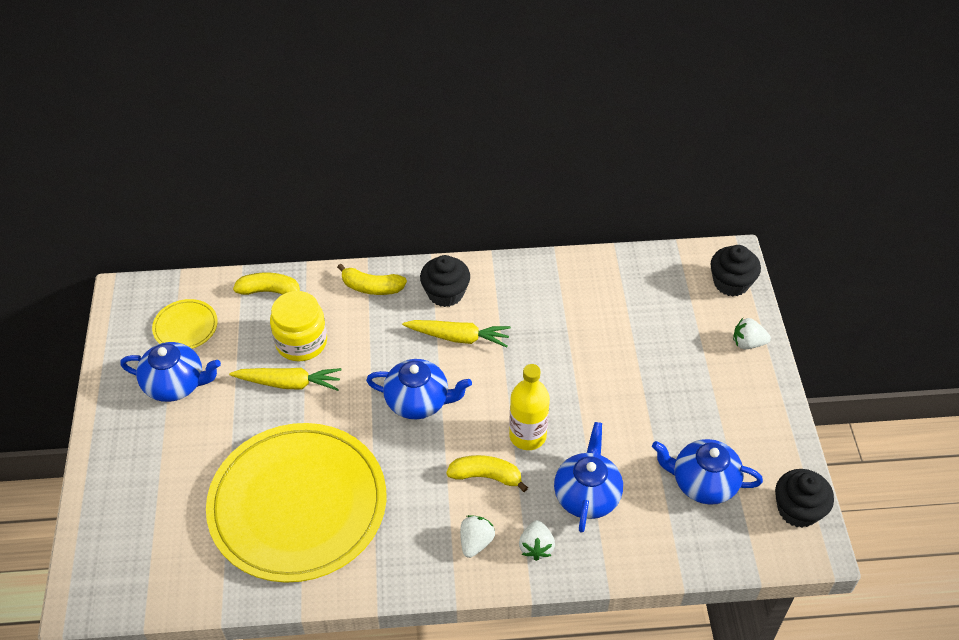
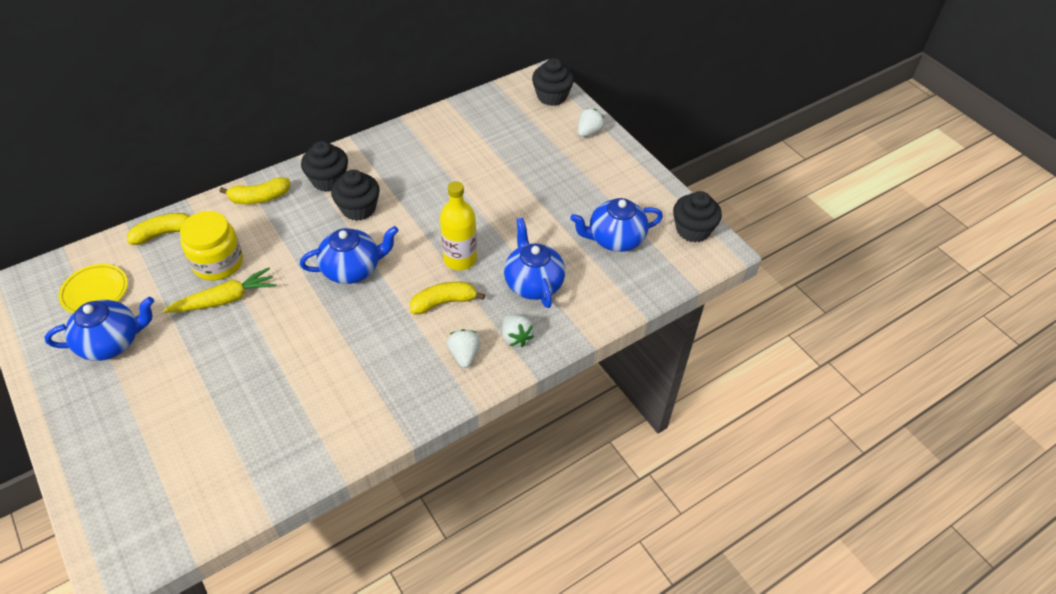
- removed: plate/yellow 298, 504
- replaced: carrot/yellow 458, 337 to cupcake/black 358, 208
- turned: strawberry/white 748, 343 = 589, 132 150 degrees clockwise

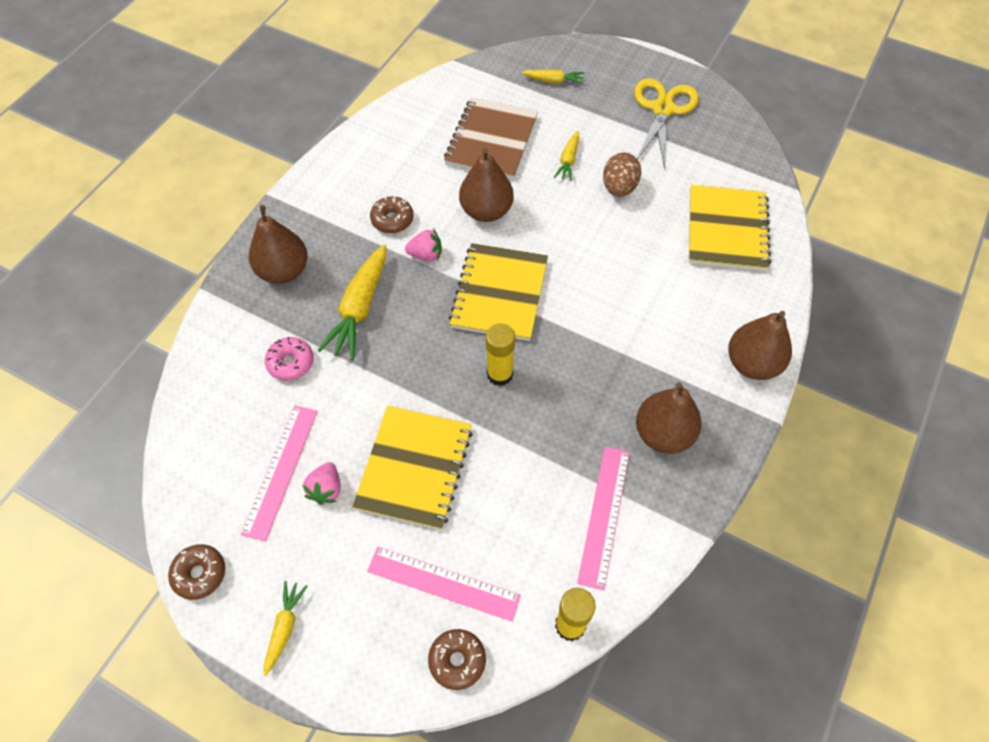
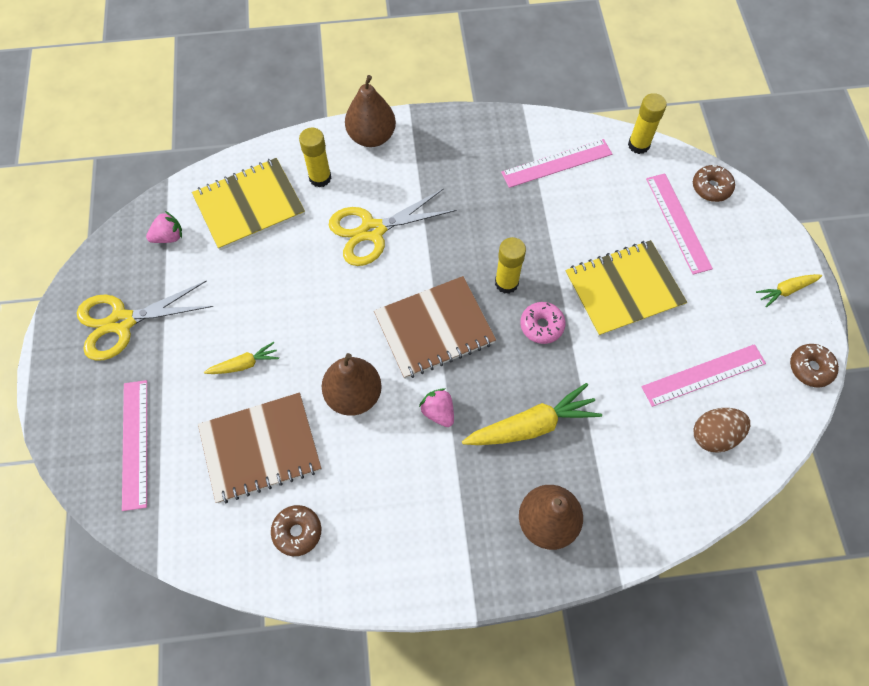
- removed: pear/brown 663, 434
- added: glue stick/yellow 320, 178
- added: scissors/yellow 372, 231
- moved: donut/pink 291, 363 to 541, 326
- moved: strawberry/pink 326, 489 to 168, 237
- moved: donut/brown 392, 219 to 297, 532
- moved: egg/brown 619, 188 to 714, 435
- replaced: carrot/yellow 553, 81 to ruler/pink 135, 443
- recoloured: notebook/yellow 499, 293 to notebook/brown 434, 329

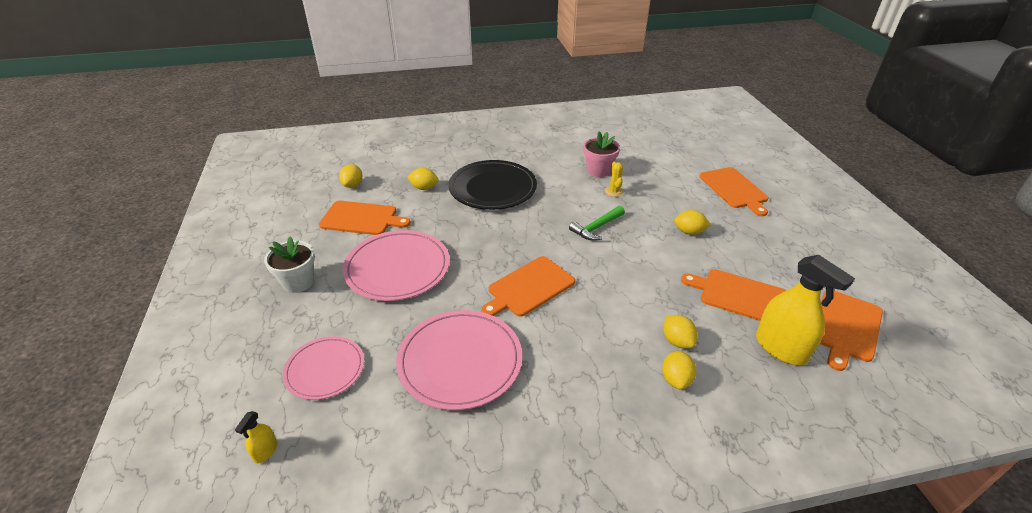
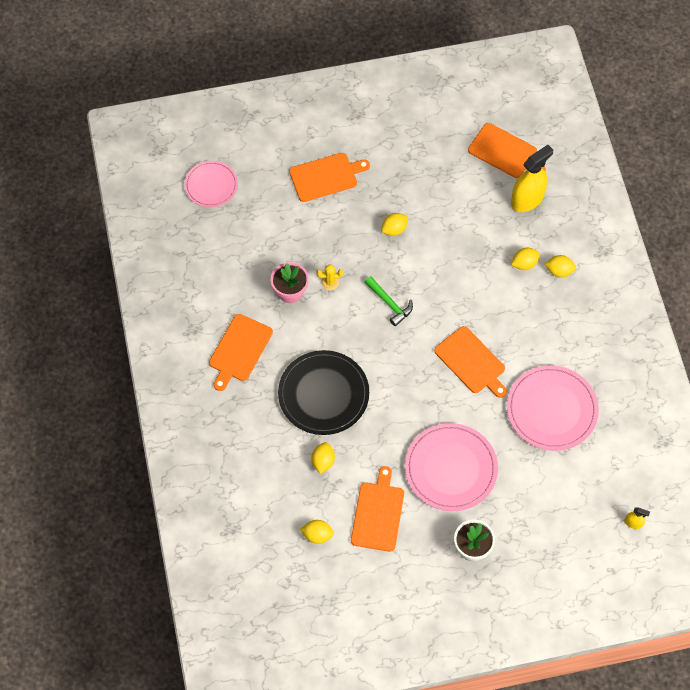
- moved: plate/pink 325, 369 to 211, 185
- moved: cutting board/orange 739, 296 to 239, 350
- turned: lemon/yellow 689, 232 = 394, 229 45 degrees clockwise

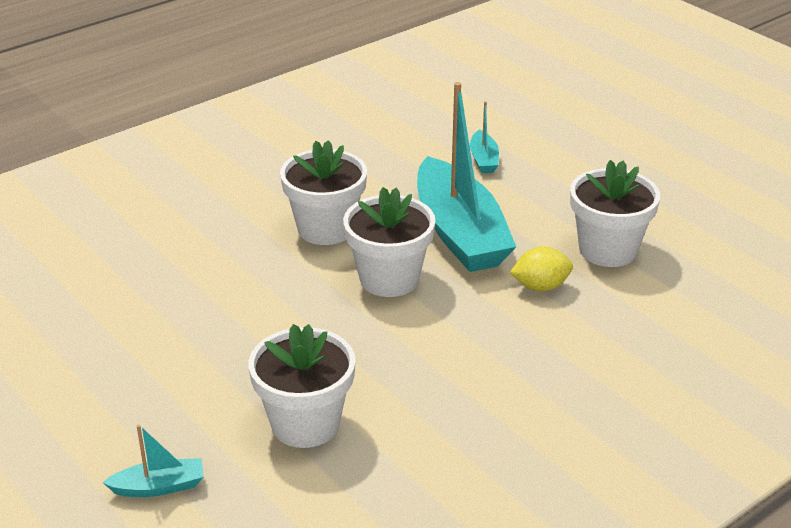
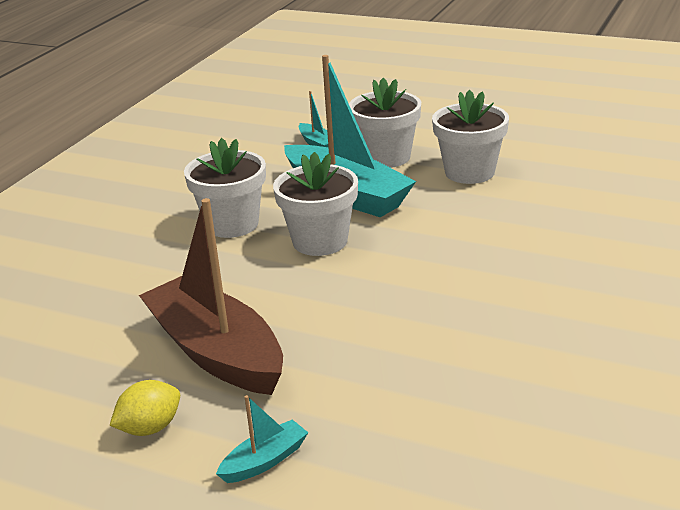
- added: boat/brown 216, 352
- moved: flower pot/white 305, 423 to 386, 157
- moved: lemon/yellow 540, 286 to 150, 428

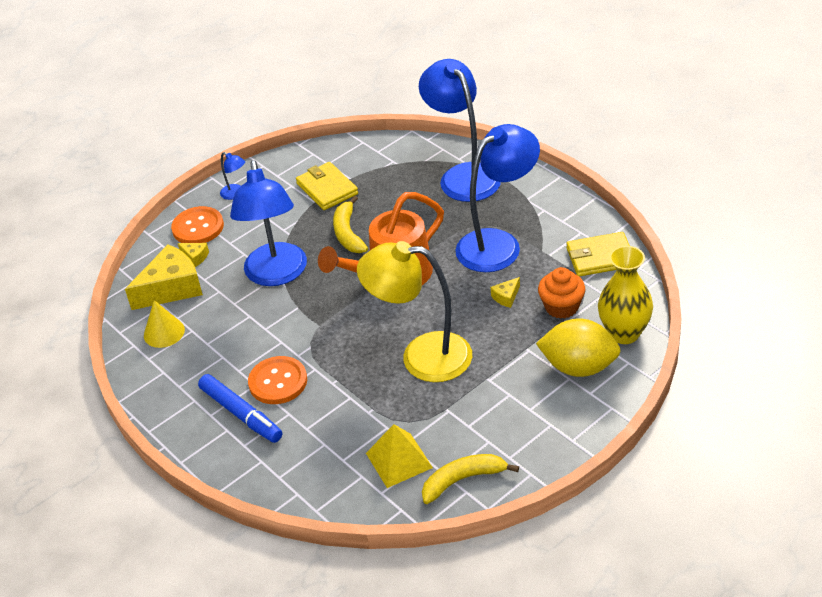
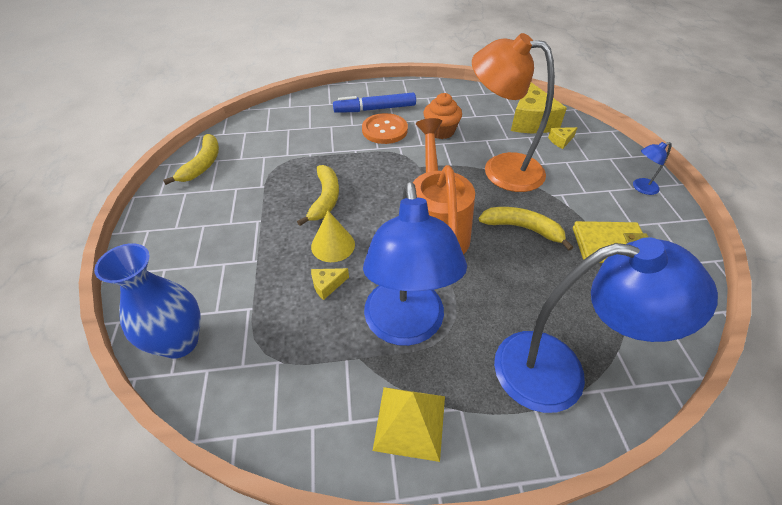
- removed: button/orange 198, 227
- removed: lemon/yellow 579, 367
- removed: wallet/yellow 600, 257
- moved: cone/yellow 164, 332 to 333, 245
- moved: pyramid/yellow 399, 460 to 410, 422
- moved: cupcake/orange 561, 307 to 441, 131
- replaced: lamp/yellow 422, 356 to banana/yellow 325, 199
- recoloured: lamp/blue 276, 275 to lamp/orange 501, 169
- recoloured: vase/yellow 624, 333 to vase/blue 179, 342
- turned: cheese/yellow 506, 297 = 327, 285 105 degrees counterclockwise

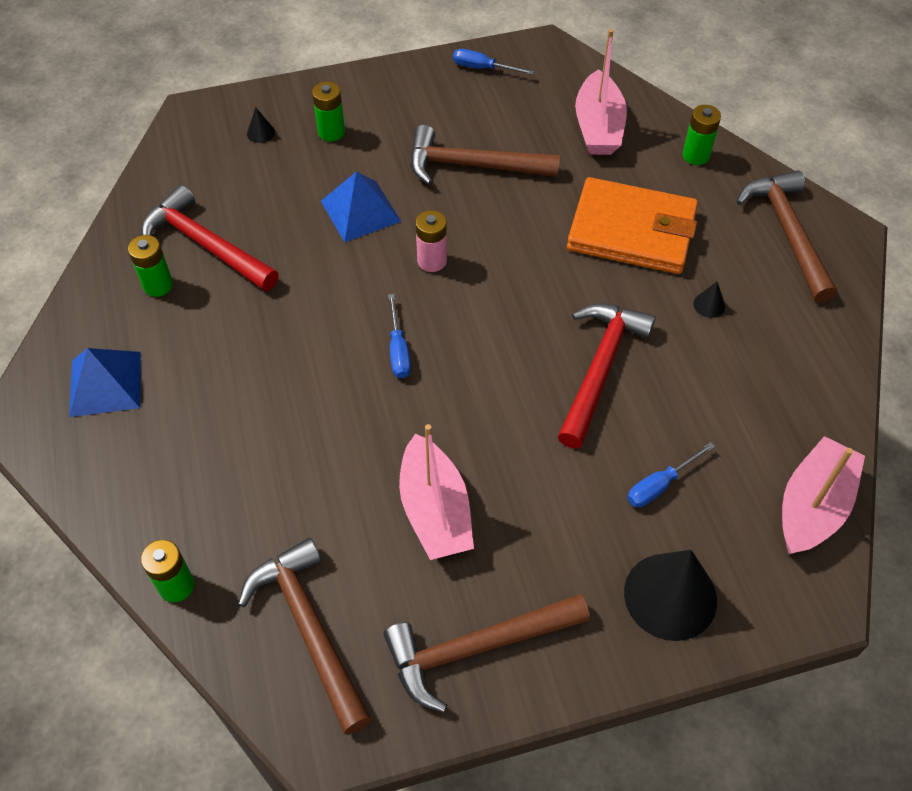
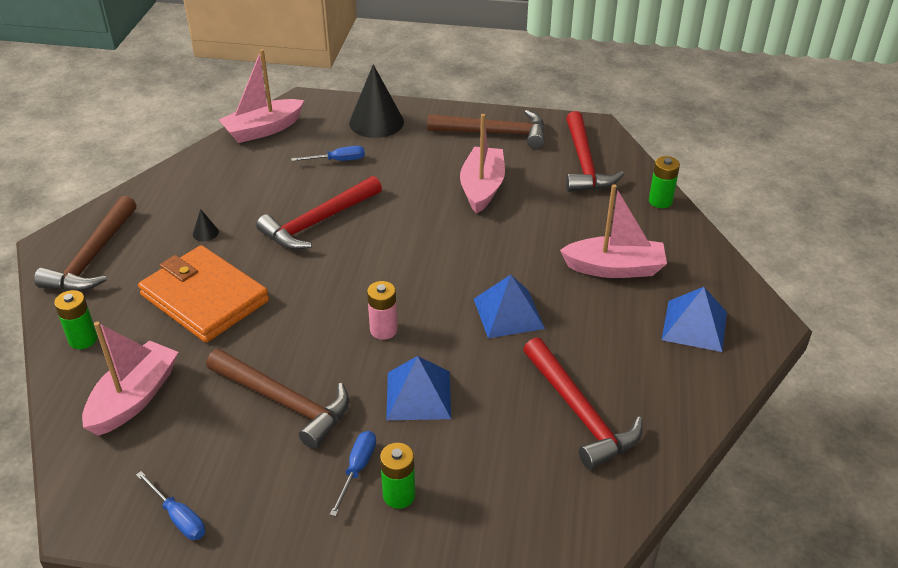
- removed: battery/green 158, 285
- removed: cone/black 261, 133
- added: pyramid/blue 508, 313
- added: boat/pink 614, 268
- moved: screwdriver/blue 398, 350 to 357, 469
- recoloured: hammer/brown 310, 629 to hammer/red 584, 163

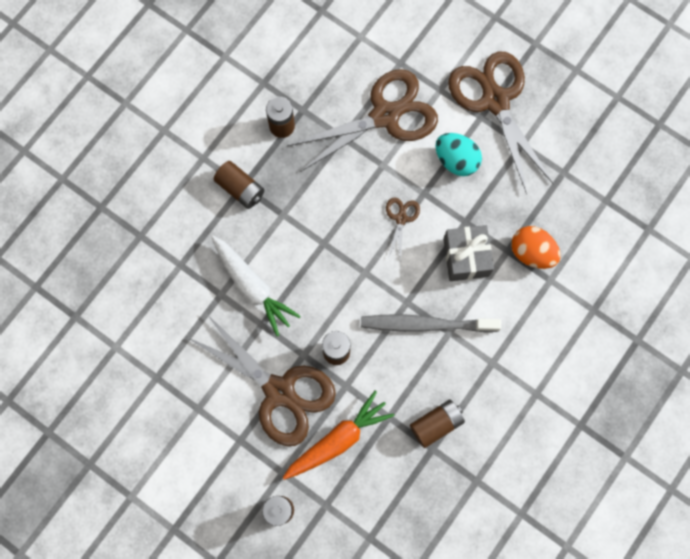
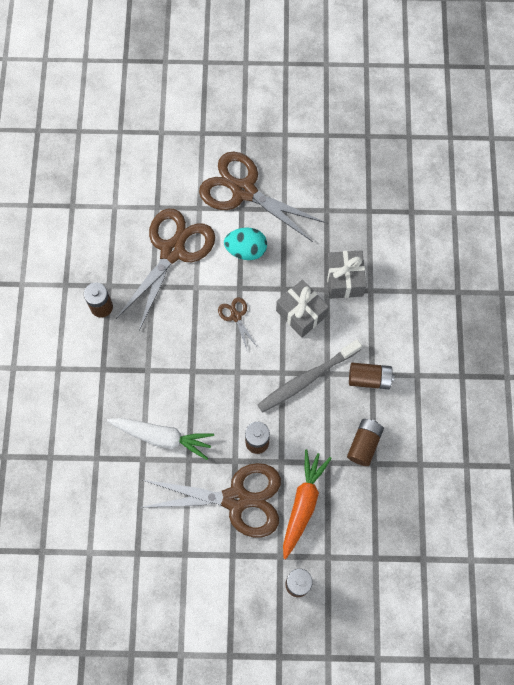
- moved: battery/brown 240, 189 to 369, 379
- replaced: egg/orange 532, 252 to gift/grey 344, 279

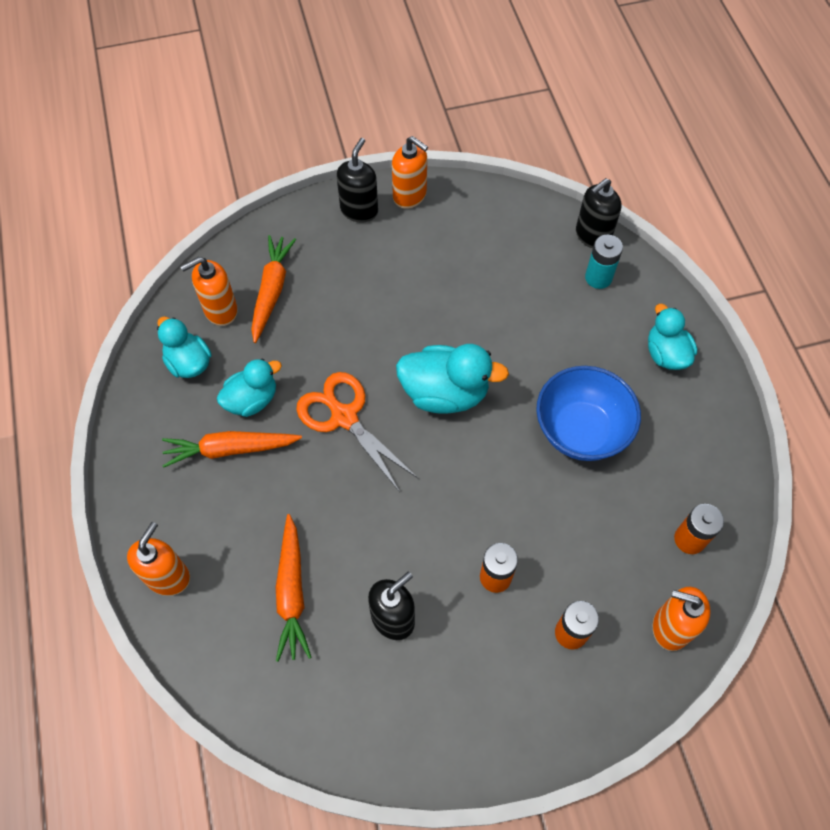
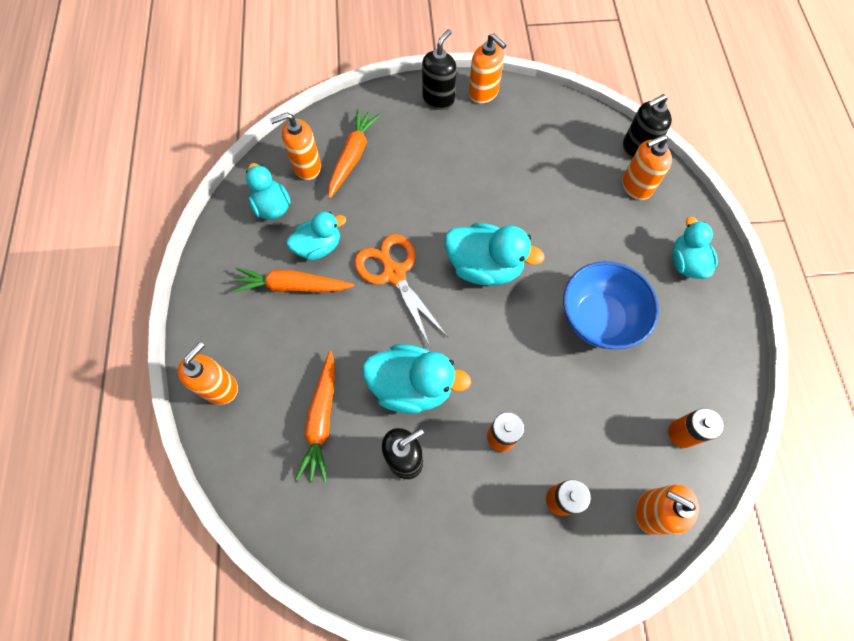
- added: duck/turquoise 412, 386
- replaced: battery/turquoise 598, 277 to soap dispenser/orange 636, 186

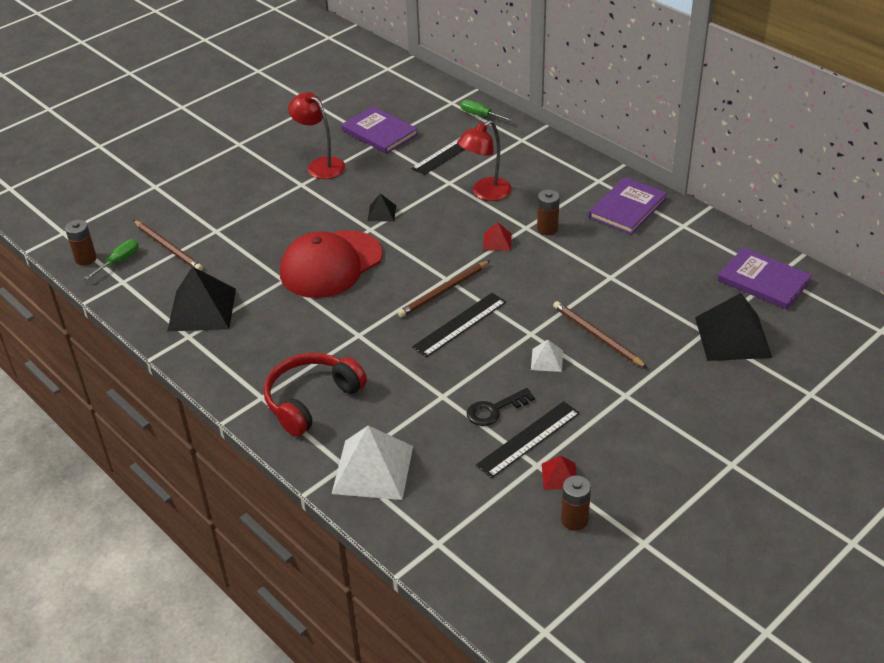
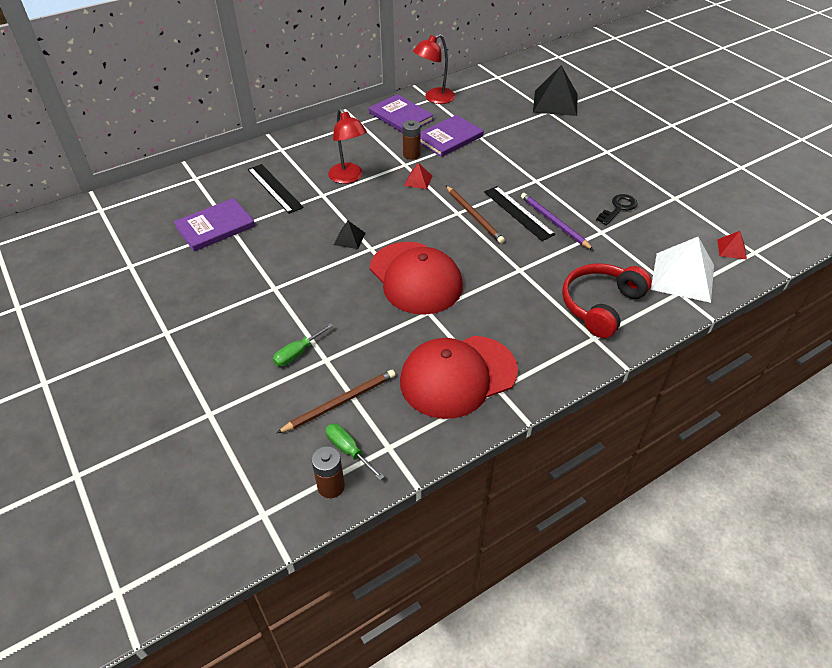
- removed: ruler/black 528, 439
- removed: pyramid/white 547, 360
- removed: pencil/brown 597, 336
- removed: battery/brown 574, 520
- added: pencil/purple 554, 222
- moved: lamp/red 320, 165 to 434, 98
- moved: screwdriver/green 480, 115 to 297, 353
- moved: pyramid/red 559, 476 to 731, 249
- moved: book/purple 763, 281 to 449, 138
- replaced: pyramid/black 202, 309 to cap/red 458, 376
- turned: headphones/red 311, 400 = 600, 305 75 degrees clockwise
- turned: key/black 495, 410 = 618, 208 120 degrees counterclockwise

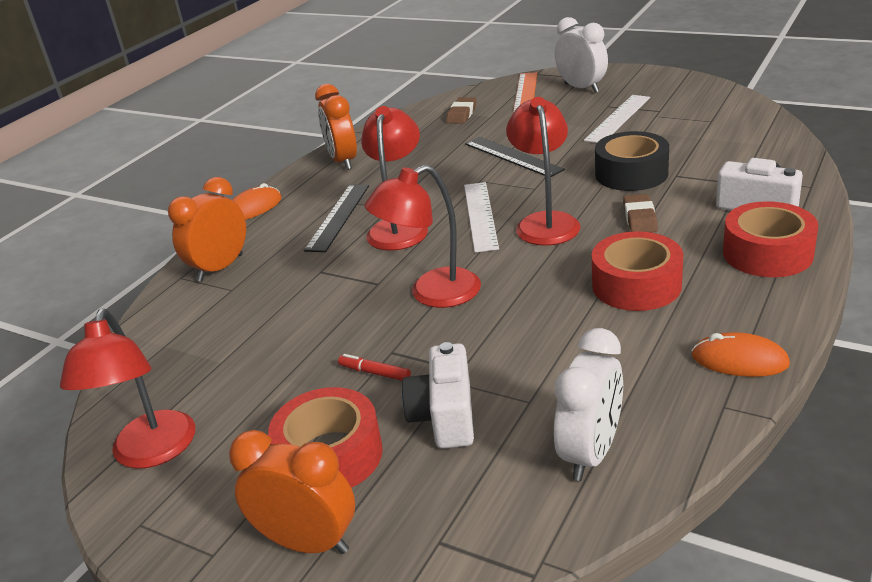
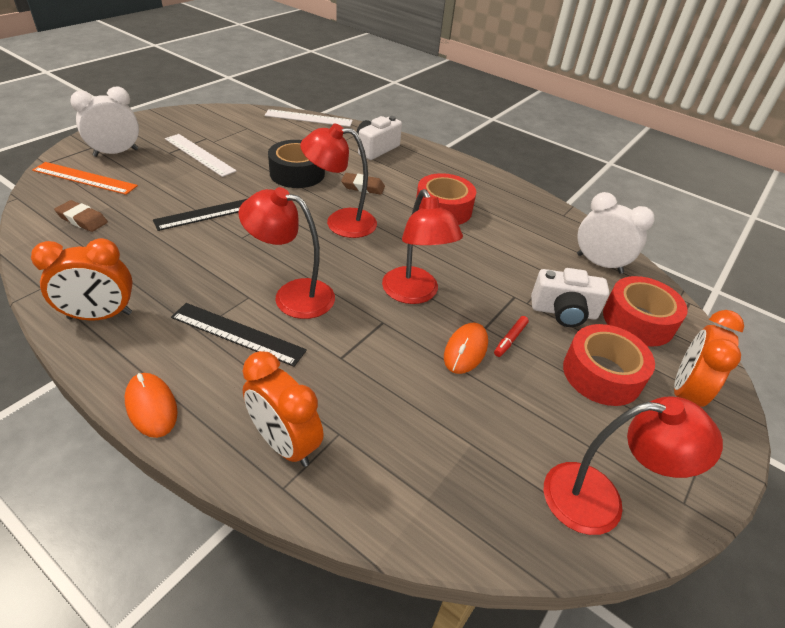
- moved: ruler/white 480, 215 to 308, 118
- moved: mouse/orange 739, 360 to 465, 350
- moved: tape/red 767, 253 to 638, 320

